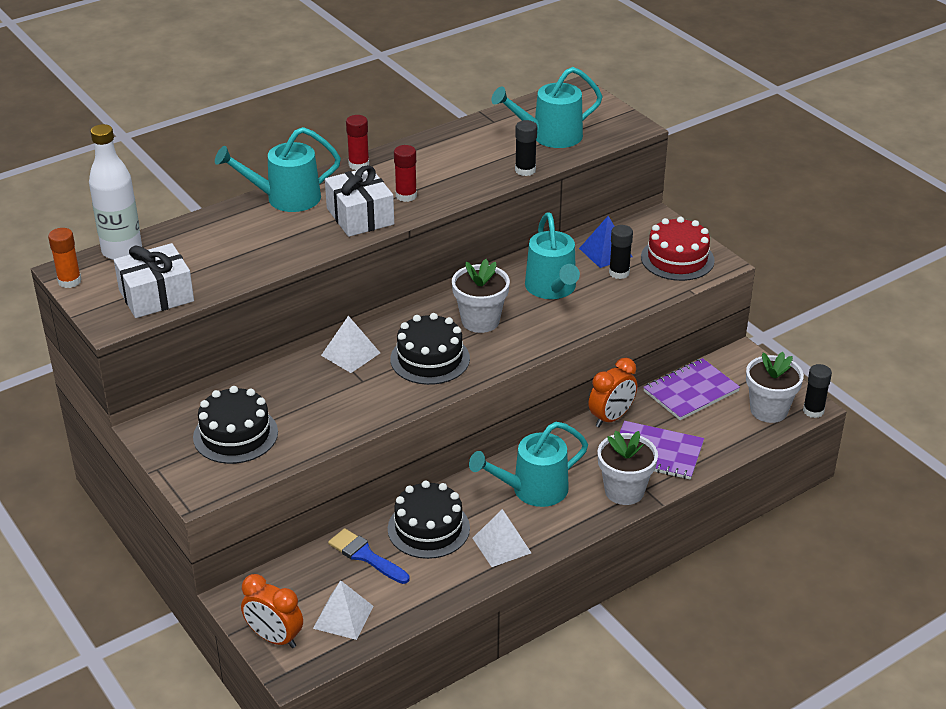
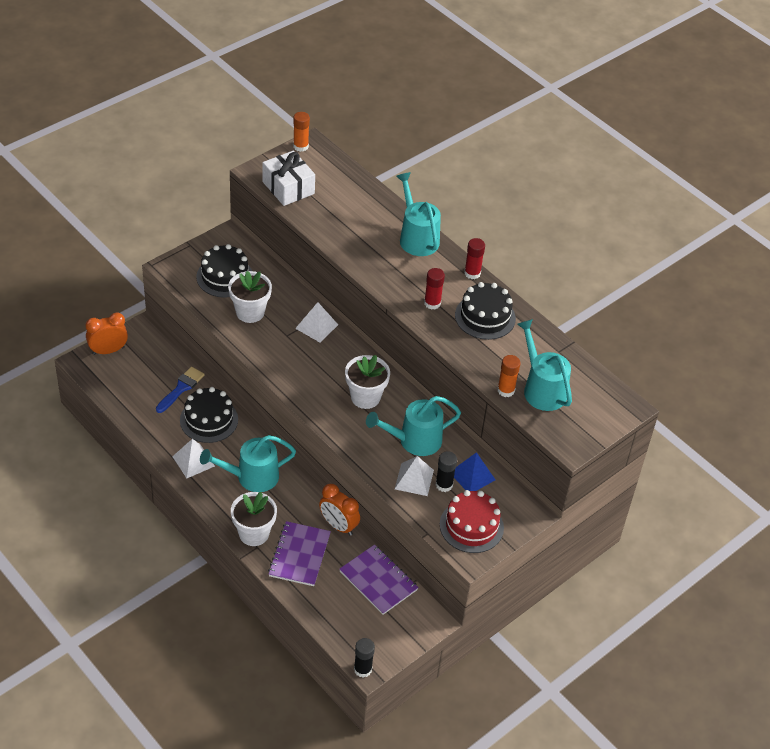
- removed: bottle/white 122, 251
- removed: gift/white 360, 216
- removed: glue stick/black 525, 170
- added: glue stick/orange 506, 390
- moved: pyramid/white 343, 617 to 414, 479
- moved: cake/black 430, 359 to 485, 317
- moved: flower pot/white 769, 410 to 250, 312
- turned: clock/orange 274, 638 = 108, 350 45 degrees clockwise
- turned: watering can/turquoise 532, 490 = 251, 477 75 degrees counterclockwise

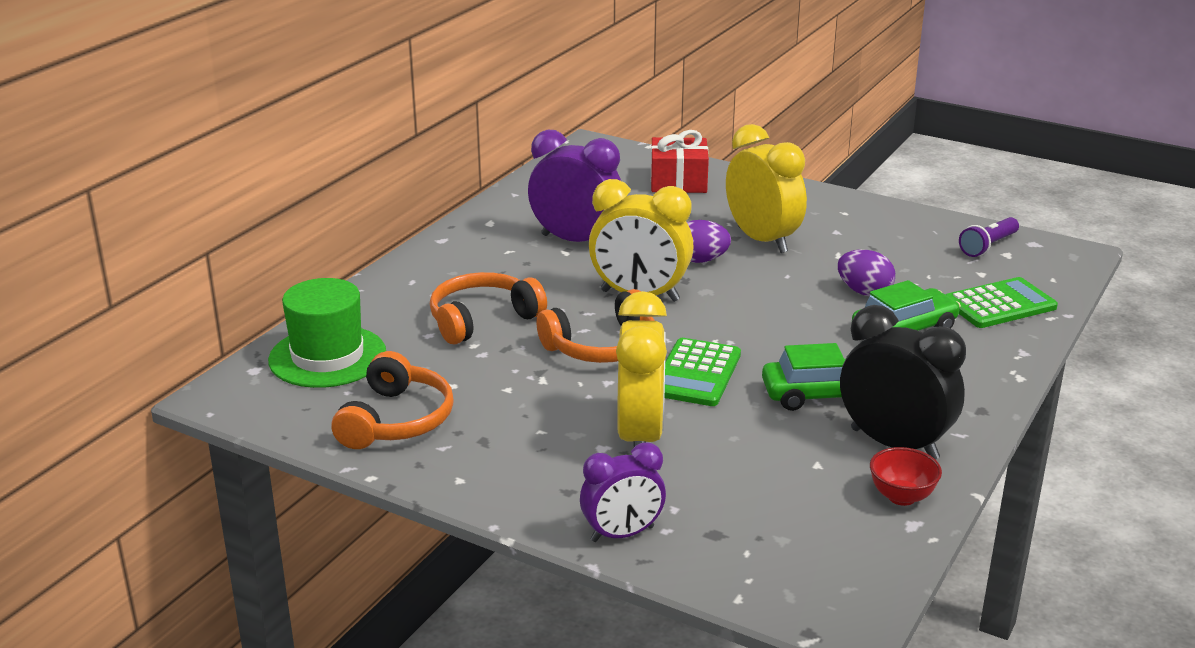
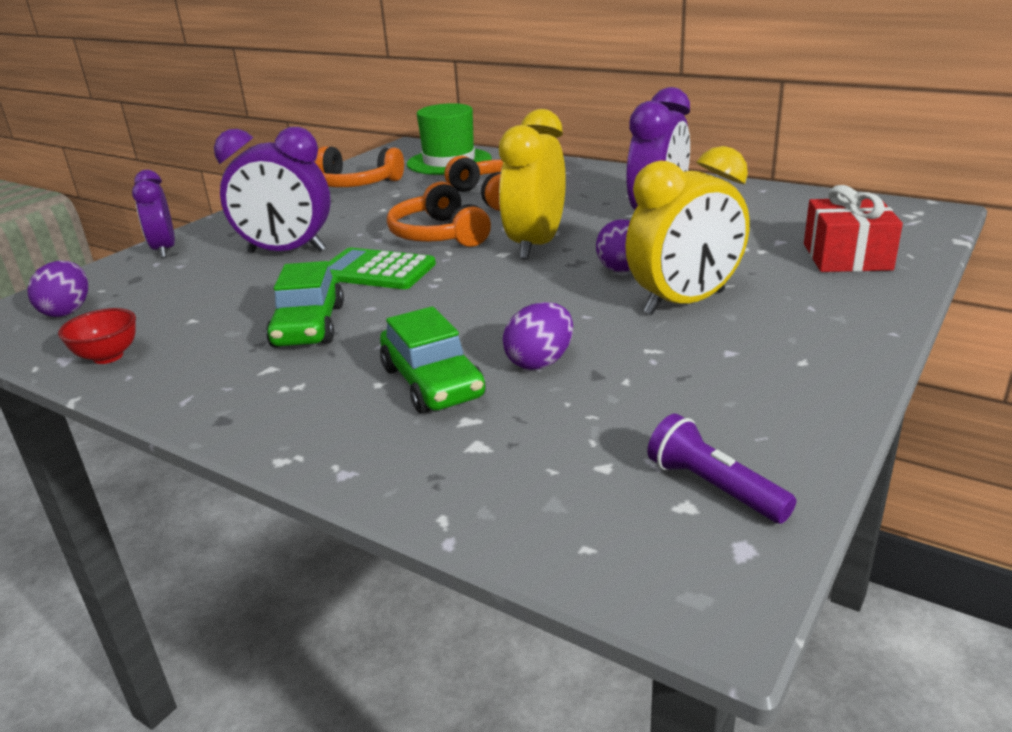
- removed: clock/black 894, 444
- removed: calculator/green 999, 304
- added: egg/purple 67, 311
- recoloured: clock/yellow 640, 436 to clock/purple 286, 252

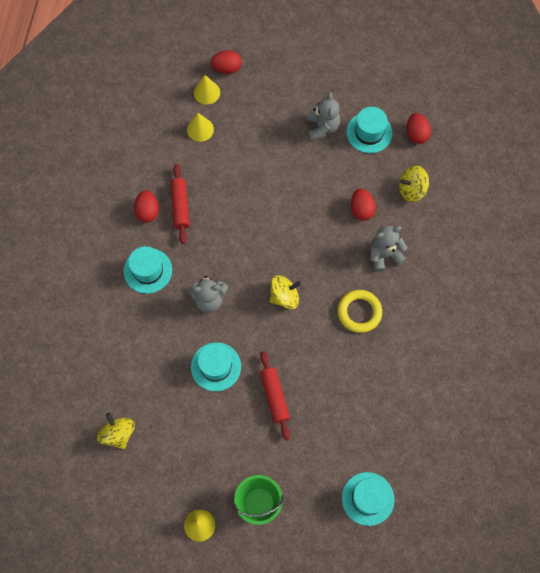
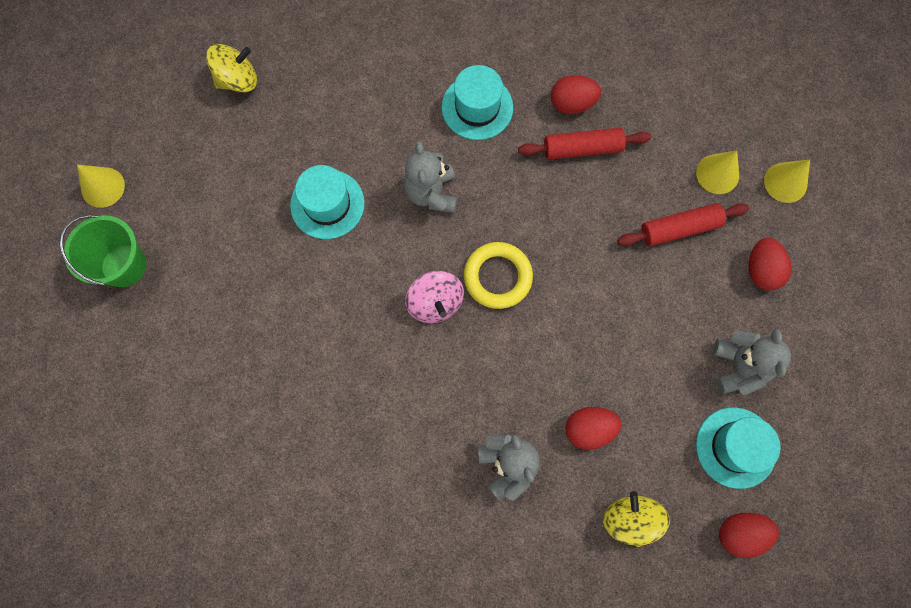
- removed: hat/turquoise 367, 498
- moved: egg/red 227, 68 to 761, 270
- moved: rolling pin/red 274, 396 to 679, 228
- moved: ring/yellow 359, 312 to 497, 277
- recoloured: spinning top/yellow 284, 297 to spinning top/pink 435, 303
- turned: teddy bear/grey 322, 127 = 738, 367 90 degrees counterclockwise

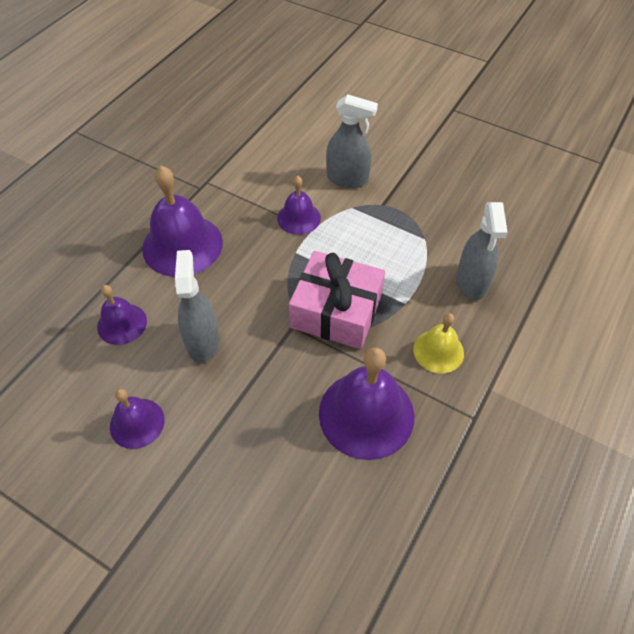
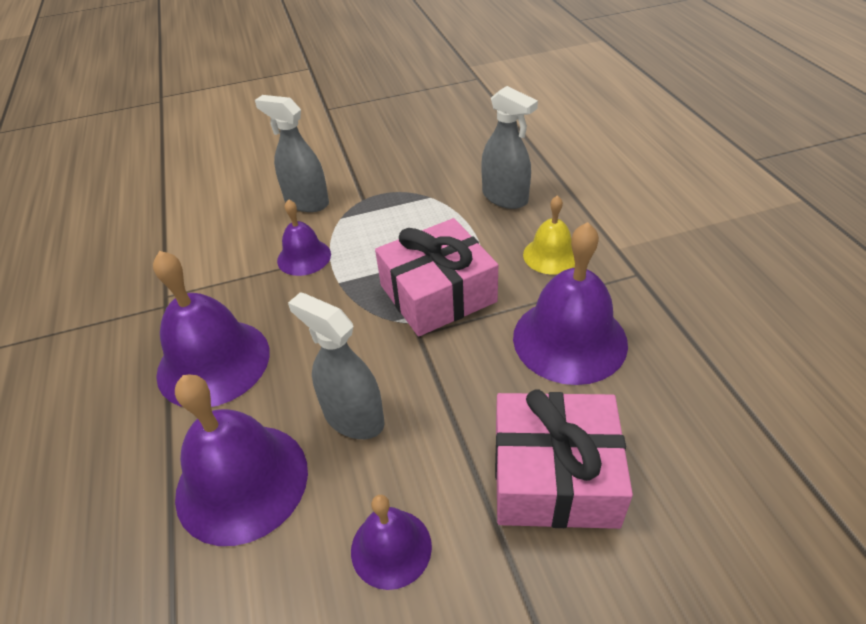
- added: gift/pink 554, 476
- turned: spray bottle/grey 347, 178 = 306, 202 120 degrees counterclockwise
- resized: bell/purple 122, 324 = 242, 482 x1.78

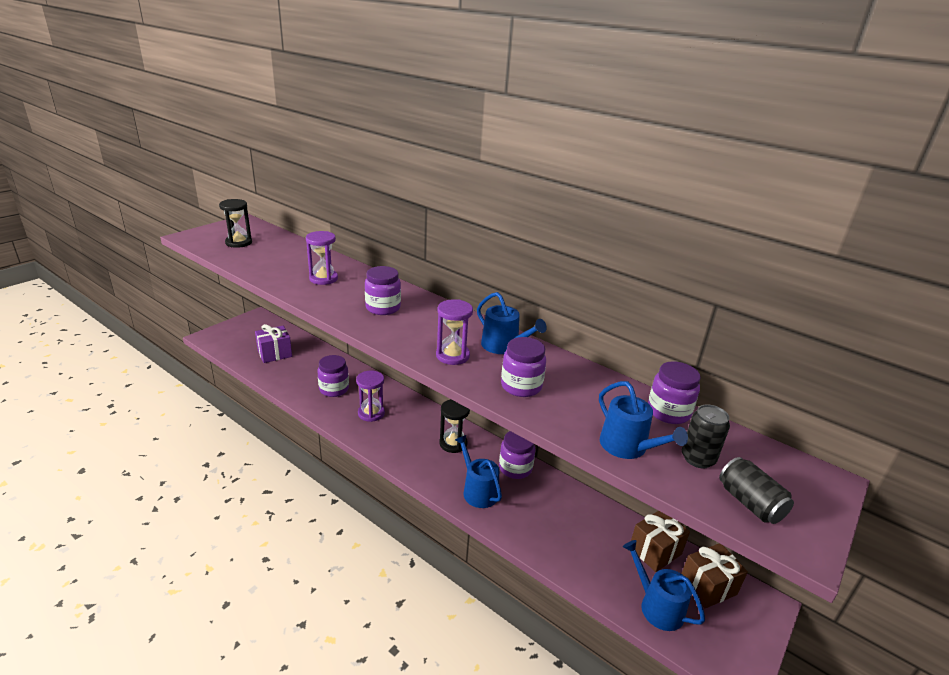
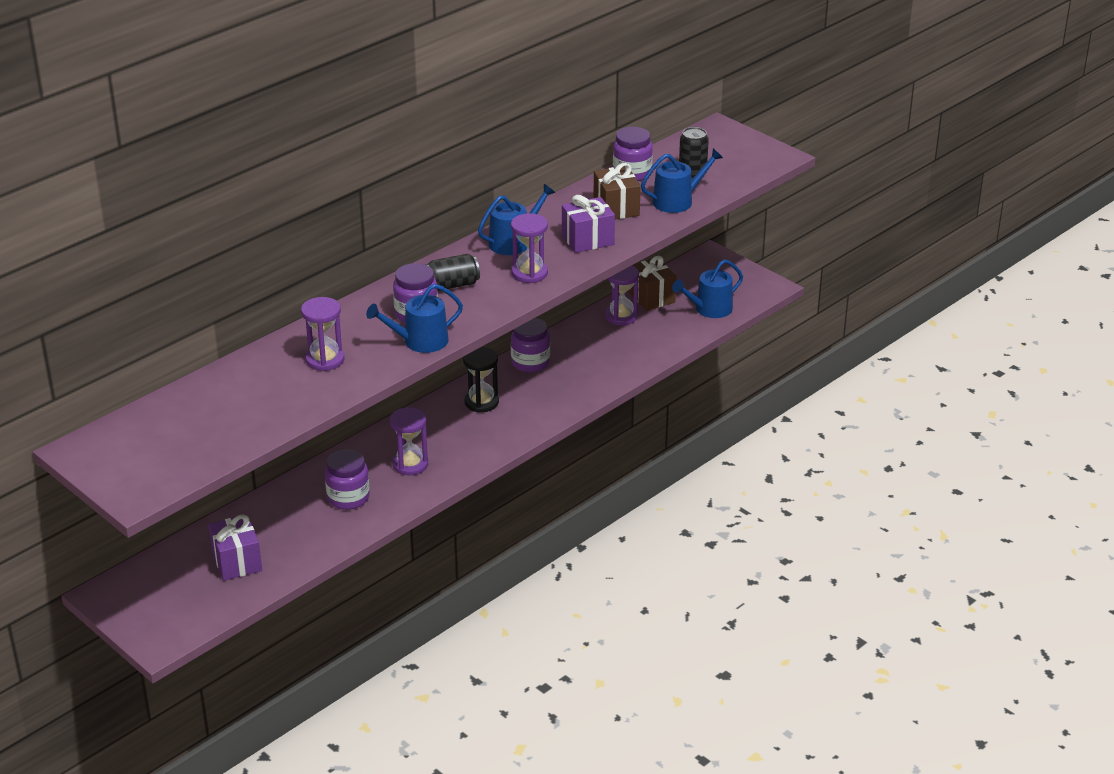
- removed: hourglass/black 238, 242
- added: hourglass/purple 621, 316
- moved: watering can/blue 478, 491 to 420, 341
- moved: gift/brown 708, 586 to 616, 208
- moved: can/black 749, 503 to 452, 285
- replaced: jar/purple 521, 386 to gift/purple 587, 240

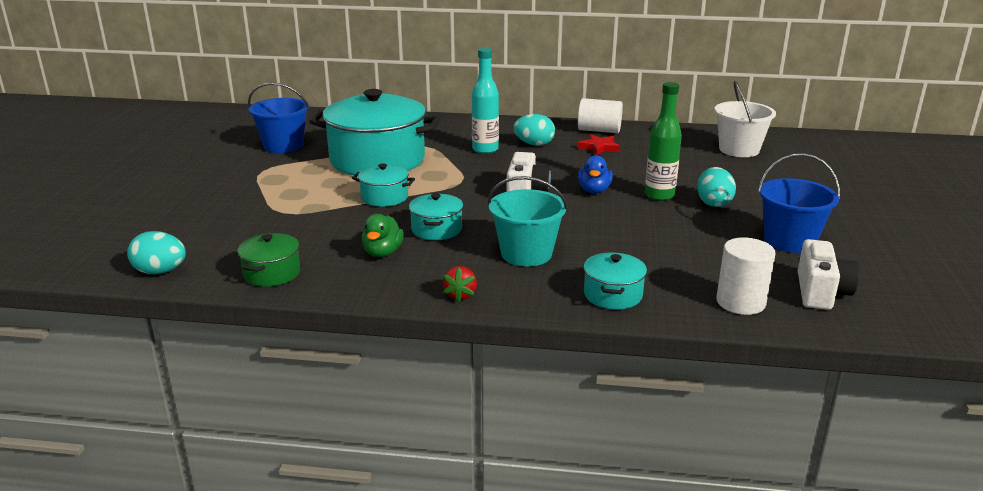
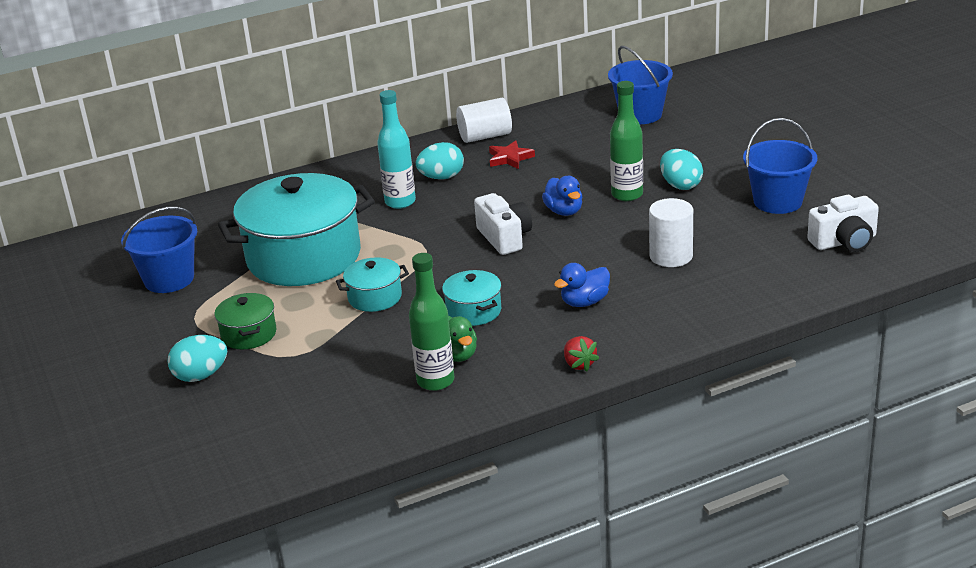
- removed: pot/turquoise 612, 295
- added: bottle/green 435, 381
- moved: egg/turquoise 160, 271 to 201, 376
- moved: pot/green 272, 273 to 249, 334
- moved: cylinder/white 740, 302 to 671, 256
- replaced: bucket/turquoise 526, 254 to duck/blue 584, 302
- recoloured: bucket/white 739, 150 to bucket/blue 640, 114
- turned: camera/white 821, 292 = 844, 242 90 degrees clockwise

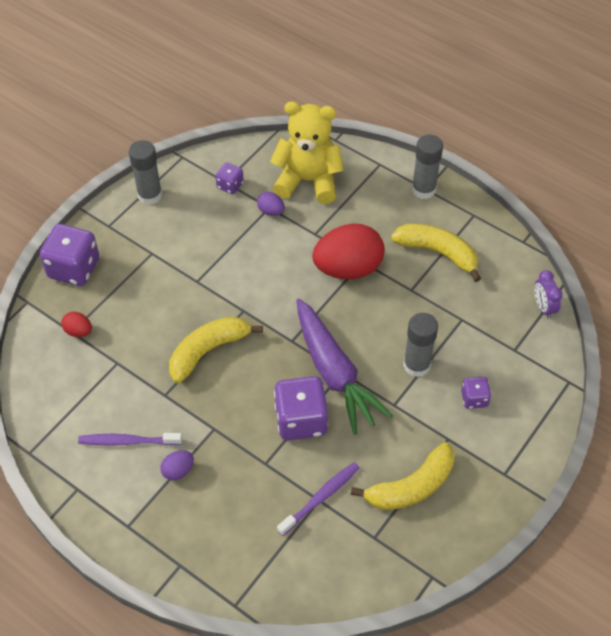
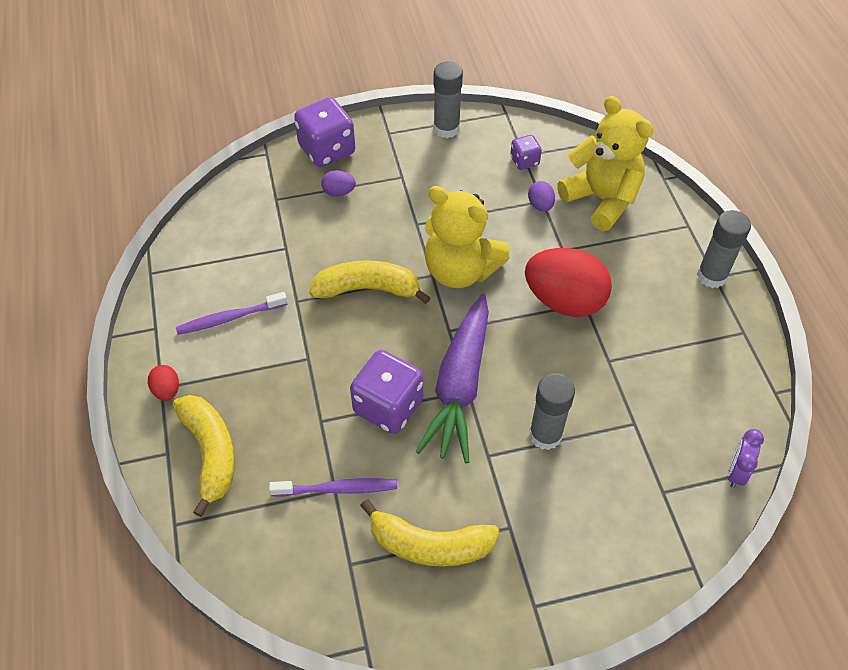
- removed: dice/purple 474, 399
- added: teddy bear/yellow 460, 270
- moved: egg/red 78, 331 to 167, 390
- moved: egg/purple 178, 471 to 339, 192
- moved: banana/yellow 438, 253 to 210, 453
- turned: toothbrush/purple 128, 441 = 230, 318 60 degrees counterclockwise

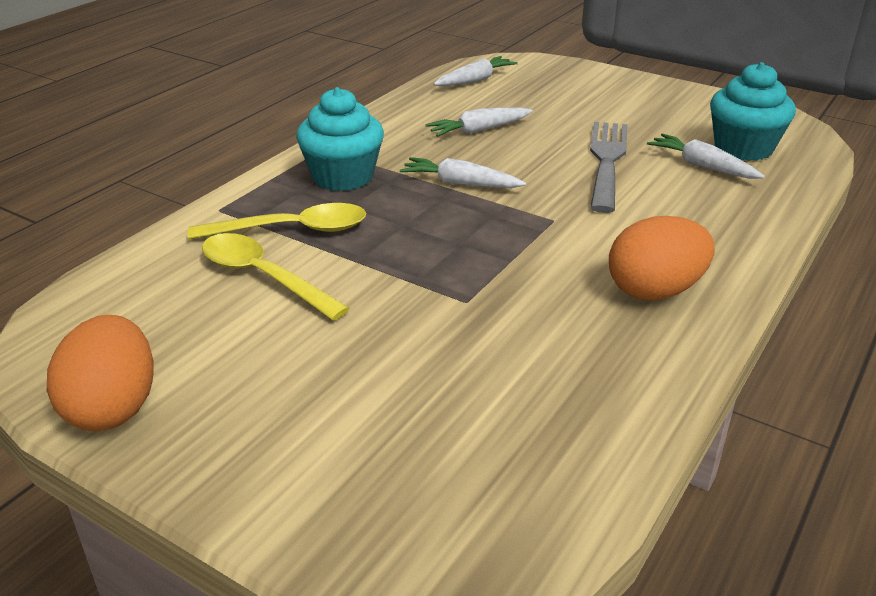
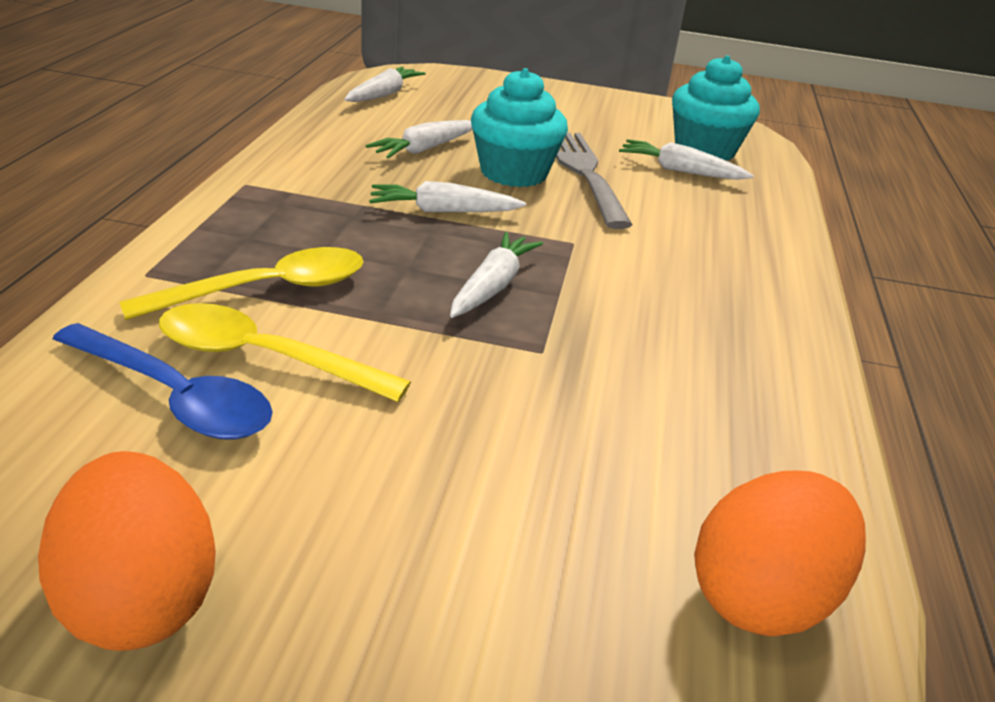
- added: spoon/blue 174, 396
- added: carrot/white 492, 286
- moved: cupcake/turquoise 343, 177 to 514, 173
- moved: egg/orange 655, 291 to 761, 596

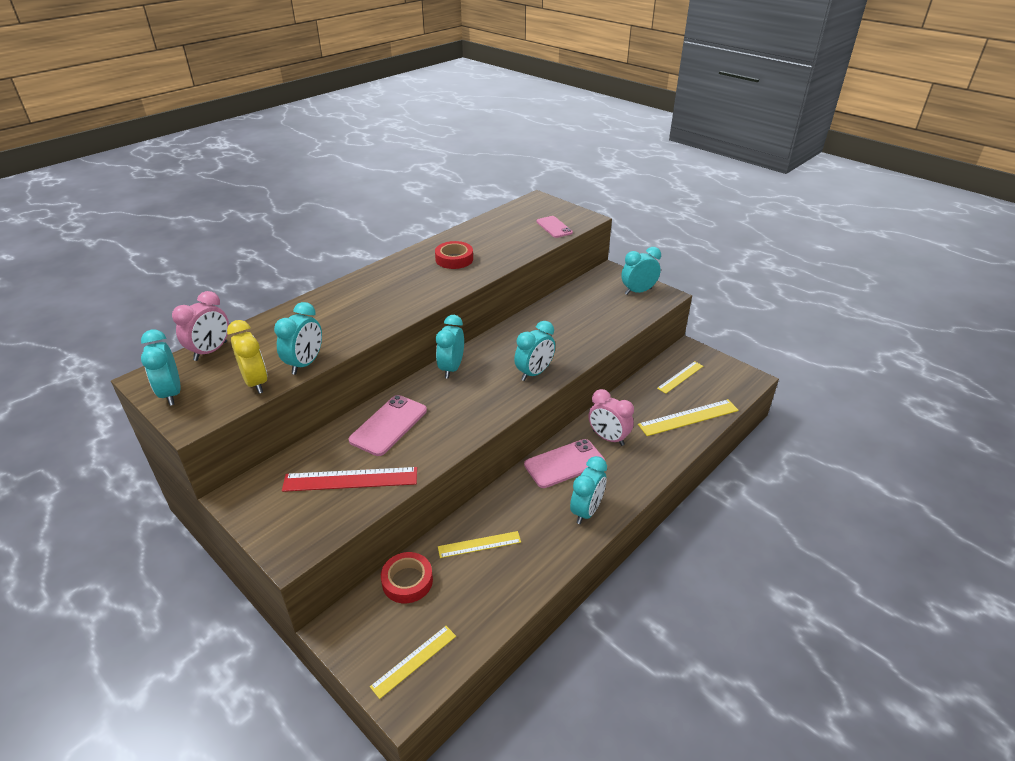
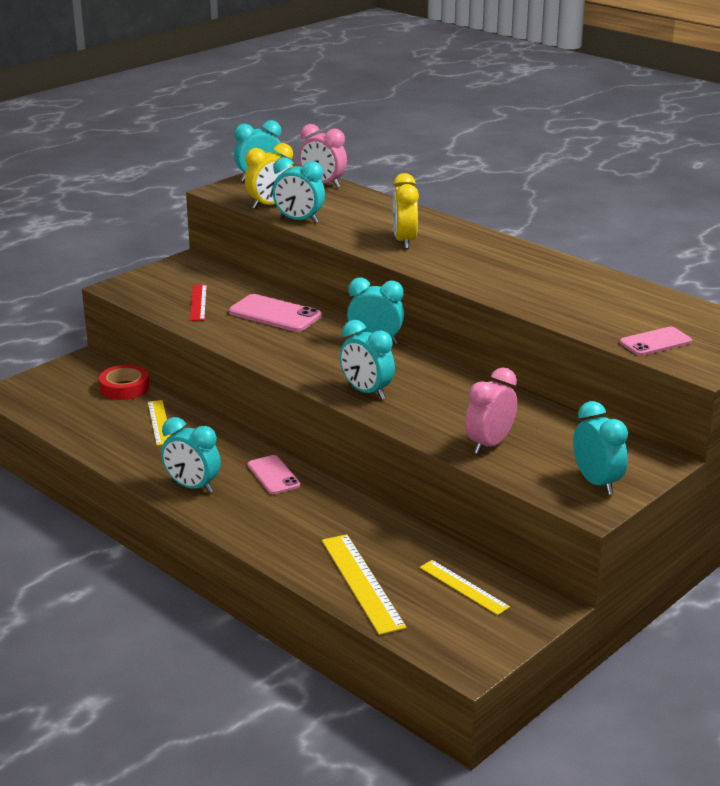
- removed: ruler/yellow 414, 660
- removed: tape/red 454, 259
- added: clock/yellow 404, 241
- moved: clock/pink 608, 438 to 489, 444
- resized: ruler/red 350, 479 = 198, 302 x0.64
- resized: phone/pink 564, 464 = 273, 475 x0.66

